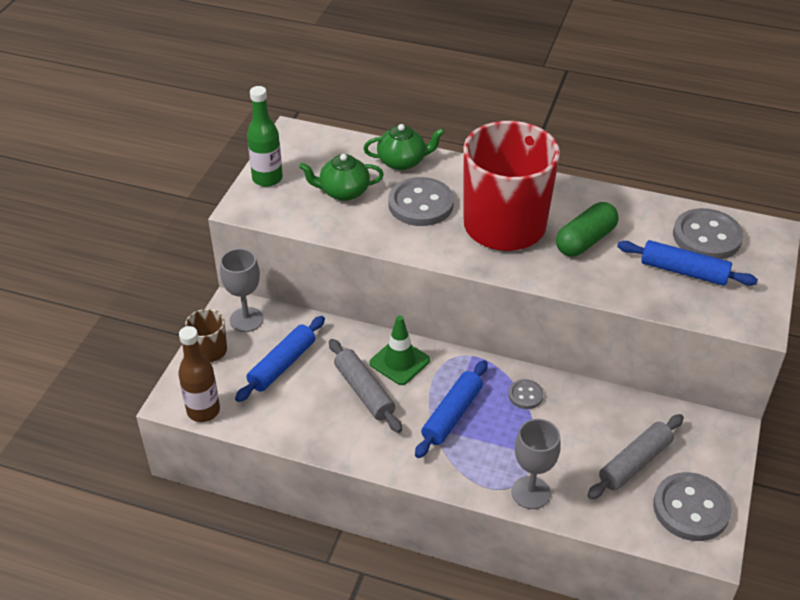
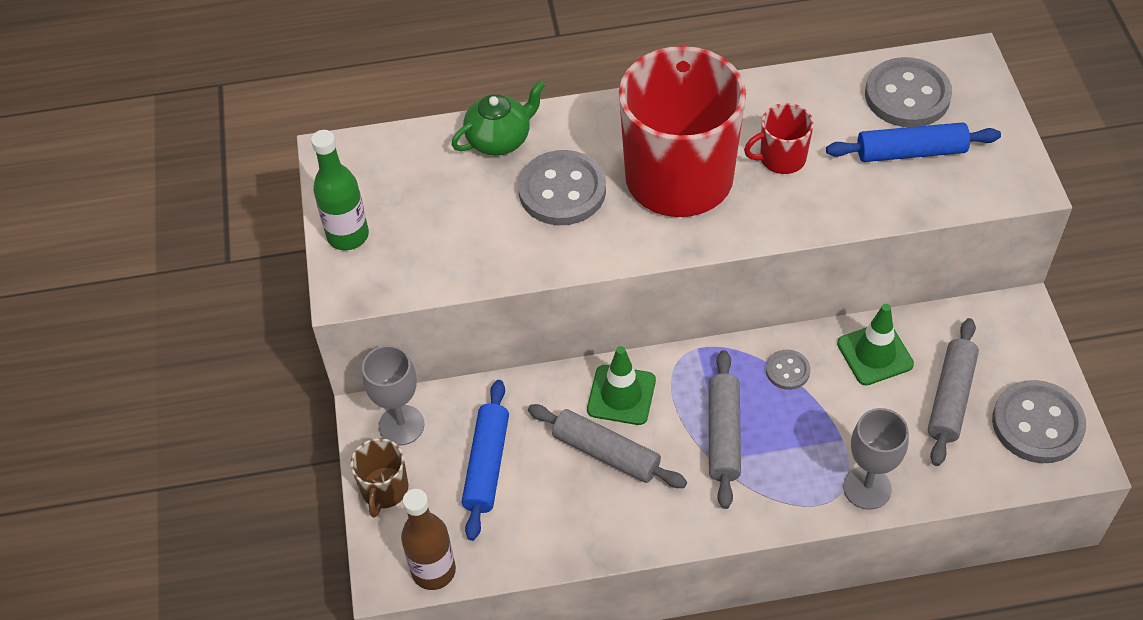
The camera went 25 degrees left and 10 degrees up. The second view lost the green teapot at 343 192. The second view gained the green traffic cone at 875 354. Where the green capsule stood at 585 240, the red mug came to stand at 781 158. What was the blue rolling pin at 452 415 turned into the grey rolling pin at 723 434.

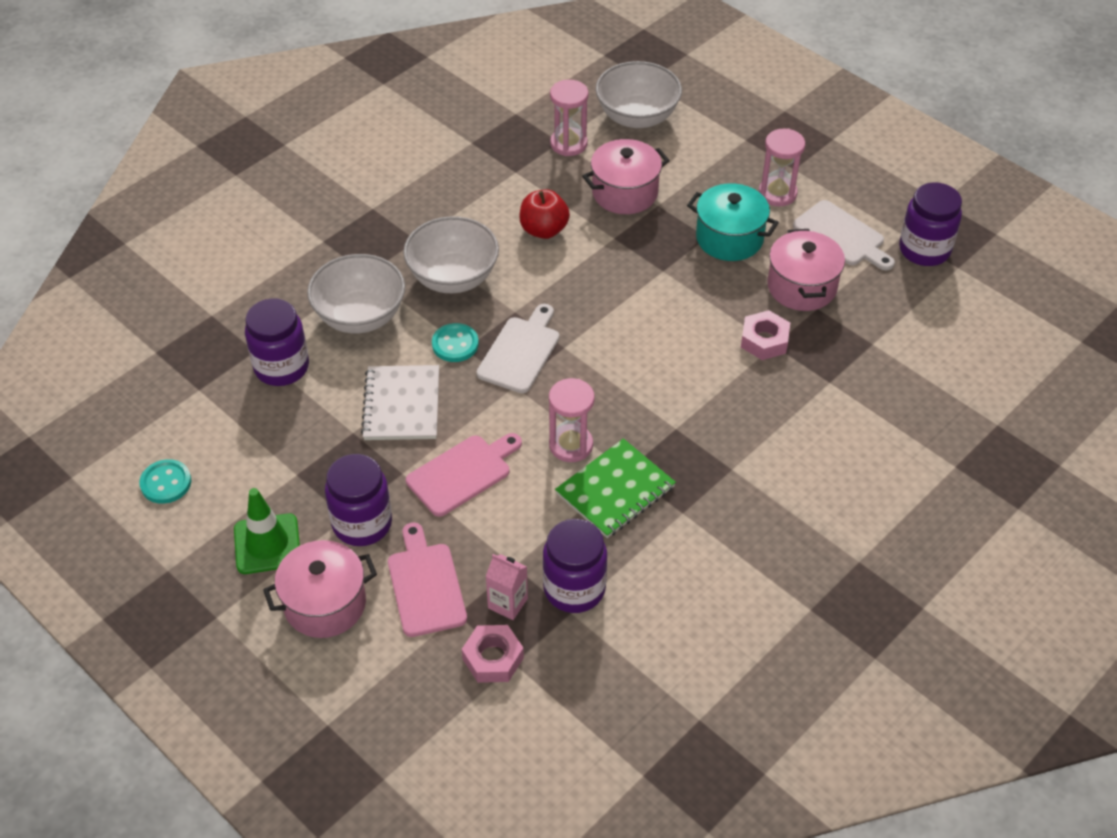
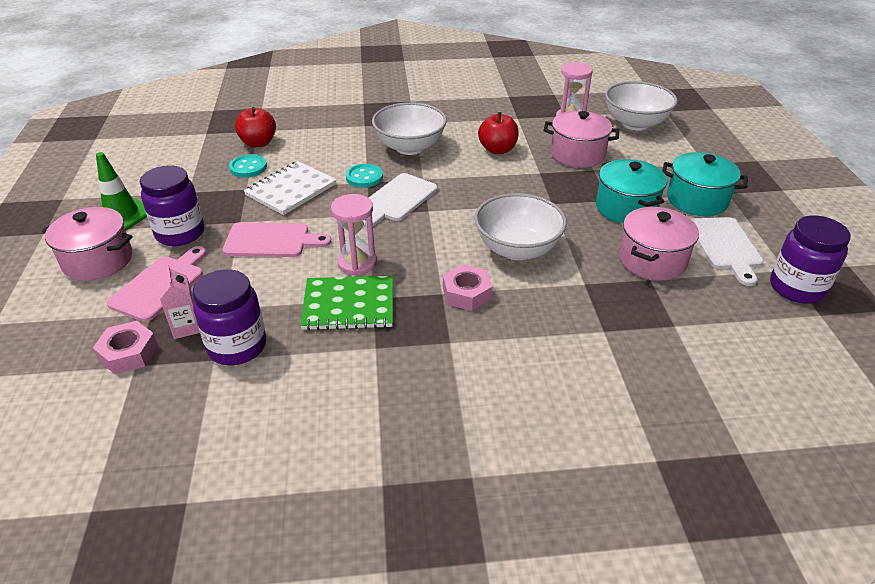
The camera went 40 degrees right and 10 degrees down. The turquoise button ended up elsewhere, having gone from 166 483 to 248 167. The white bowl ended up elsewhere, having gone from 360 316 to 517 249. The pink nut ended up elsewhere, having gone from 764 340 to 466 293. Where the purple jar stood at 281 367, the red apple came to stand at 258 143. Where the pink hourglass stood at 777 193, the turquoise pot came to stand at 697 200. The white cutting board at 520 352 ended up facing another way, 150 degrees clockwise from before.

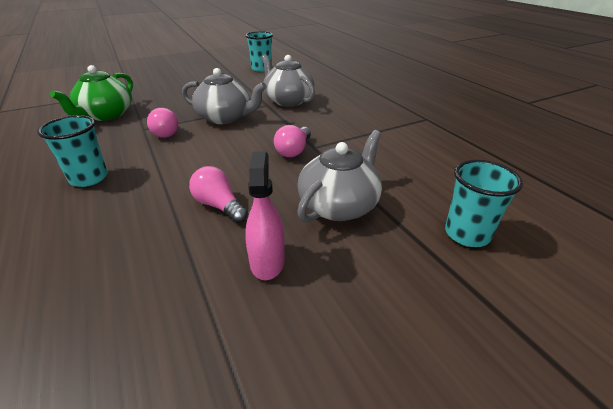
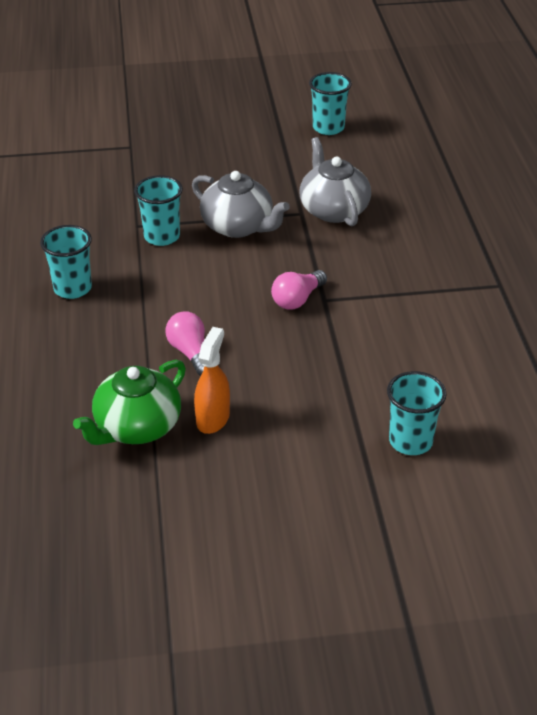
The camera went 20 degrees right and 5 degrees up. The second view lost the grey teapot at 339 205. The green teapot ended up elsewhere, having gone from 106 115 to 136 427. Where the pink light bulb stood at 166 132, the turquoise cup came to stand at 162 236. What was the pink spray bottle at 267 261 turned into the orange spray bottle at 213 418.

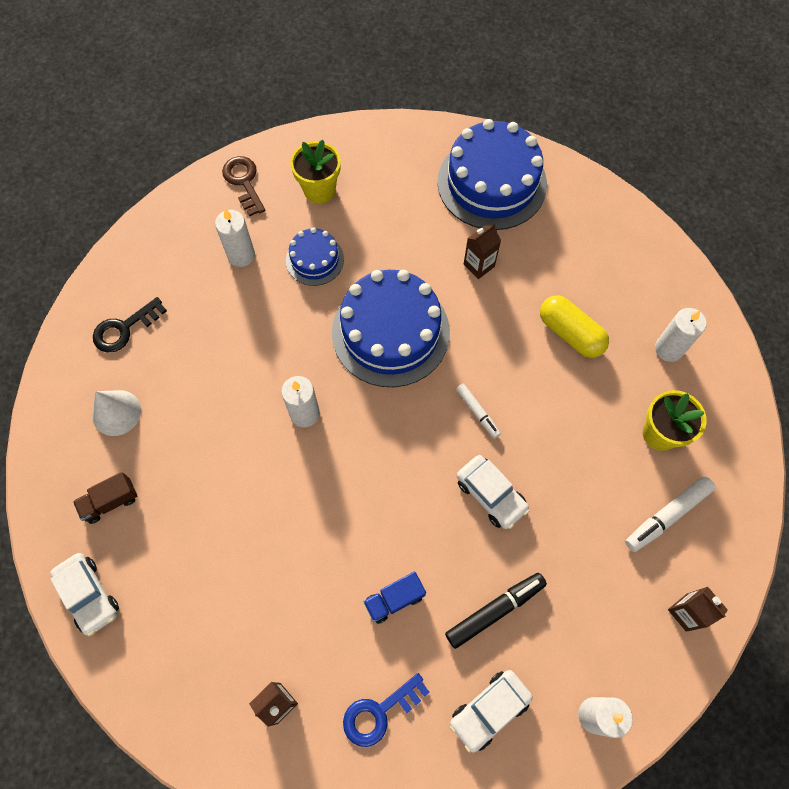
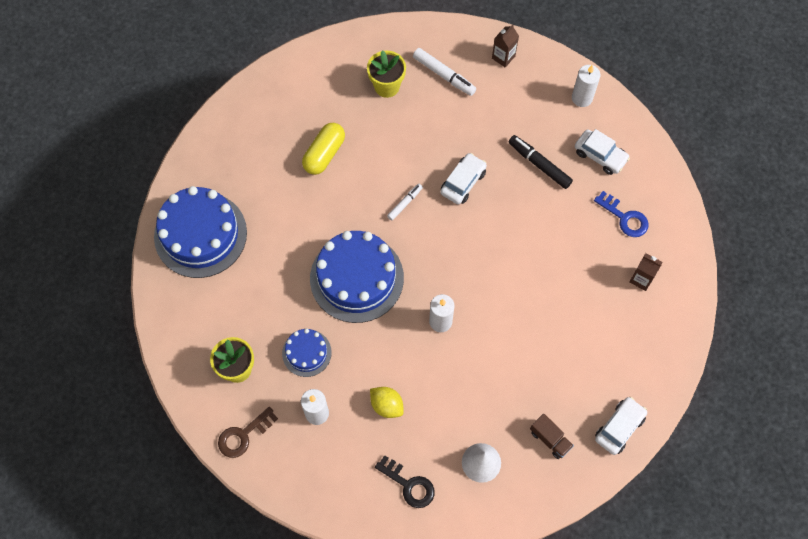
The camera went 105 degrees left and 0 degrees up. The second view lost the blue truck at 394 599. The second view lost the brown carton at 479 265. The second view lost the white candle at 669 349. The second view gained the yellow lemon at 386 405.

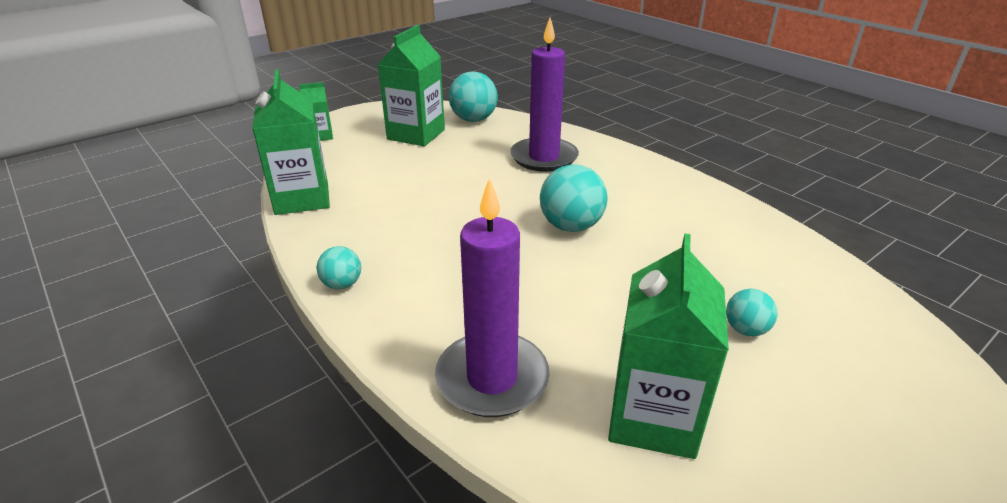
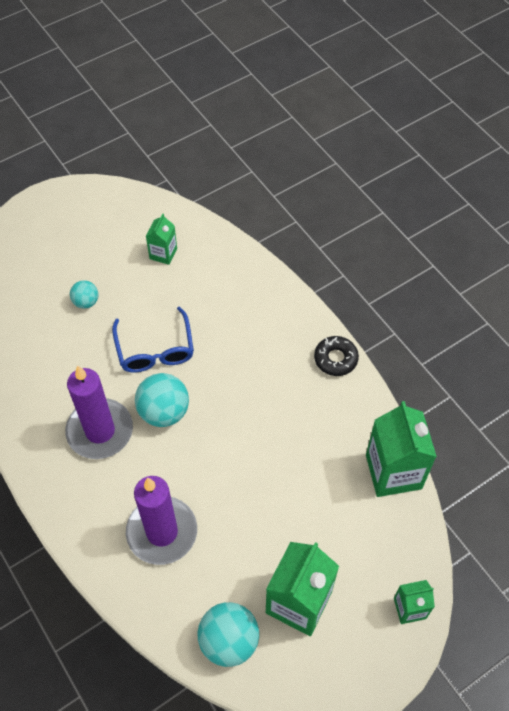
The camera went 175 degrees left and 25 degrees up. The second view gained the blue glasses at 155 349. The purple candle ended up elsewhere, having gone from 492 378 to 100 431. Where the turquoise ball stood at 342 284, the black donut came to stand at 335 359. The size of the green carton at 653 417 changed by a factor of 0.53.

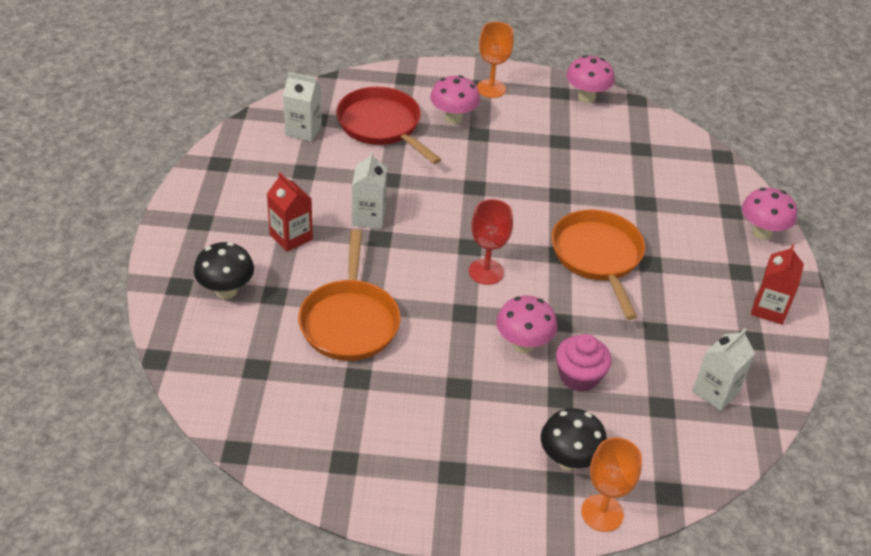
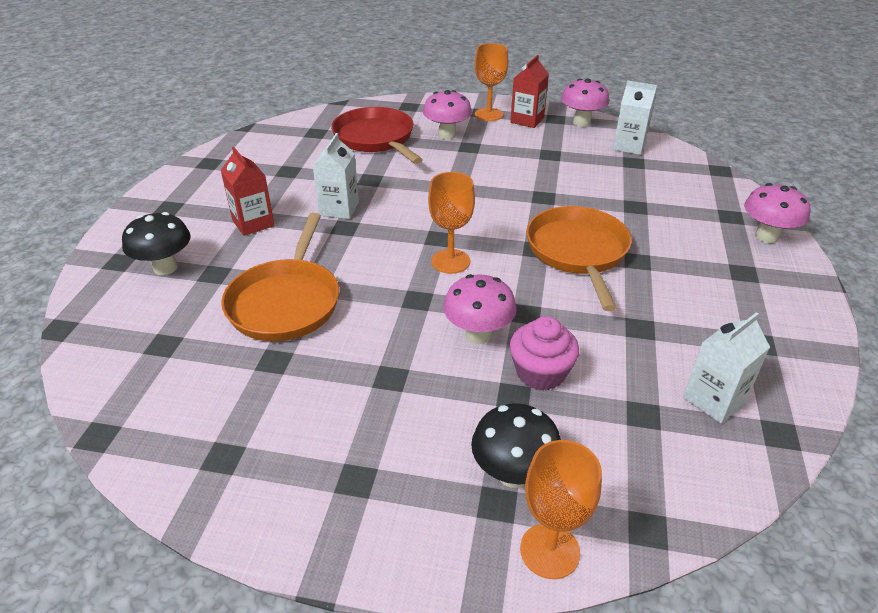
The camera went 10 degrees right and 5 degrees down. The white carton ended up elsewhere, having gone from 303 130 to 629 146. The red carton ended up elsewhere, having gone from 769 309 to 527 120. What was the red goblet at 486 272 turned into the orange goblet at 450 261.

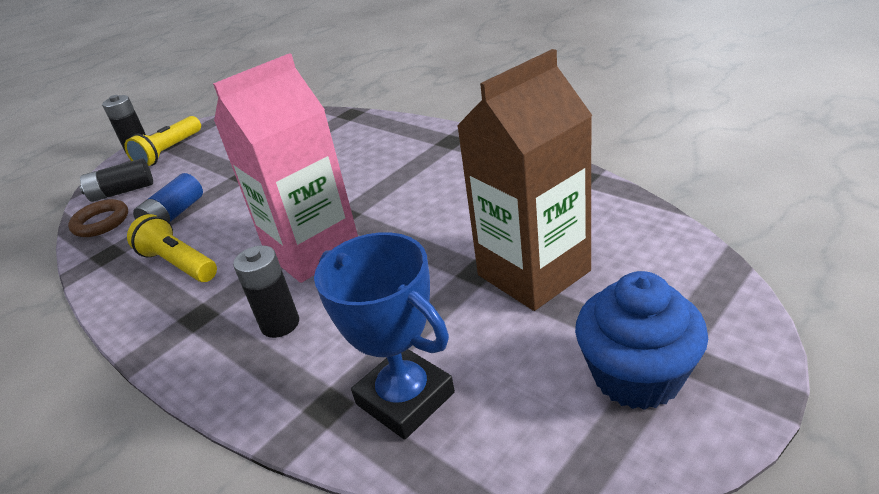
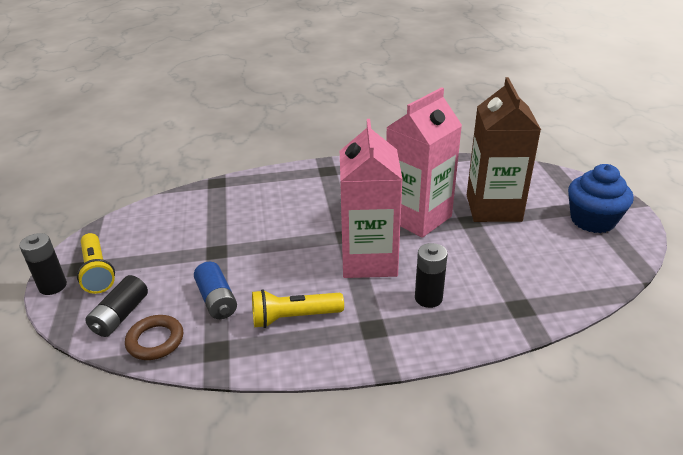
The camera went 55 degrees left and 0 degrees up. The second view lost the blue trophy at 405 398. The second view gained the pink carton at 418 217.

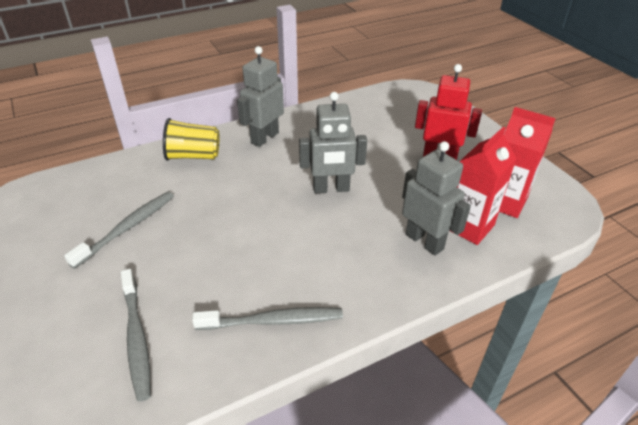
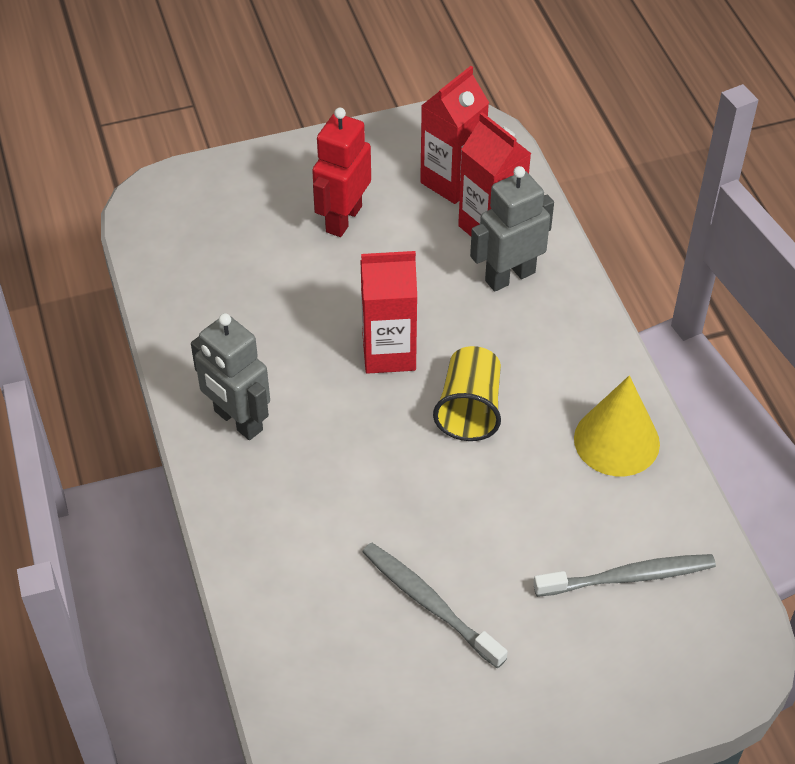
The camera went 80 degrees left and 10 degrees up. The yellow cup ended up elsewhere, having gone from 193 156 to 469 409. Where the grey toothbrush stood at 273 321, the yellow cone came to stand at 616 441. Where the grey robot stood at 331 189, the red carton came to stand at 389 353.

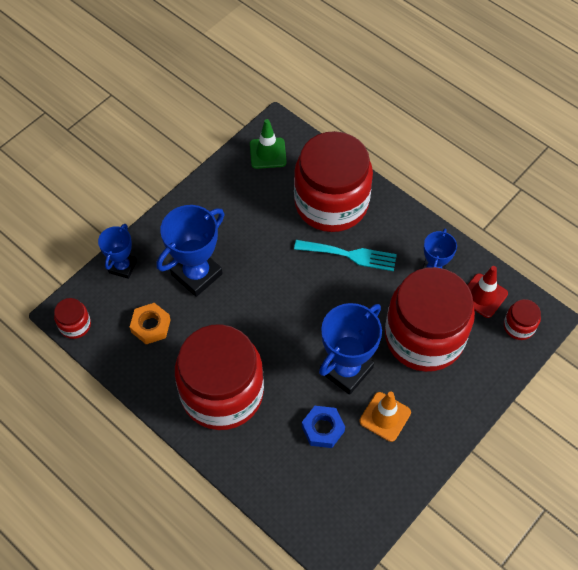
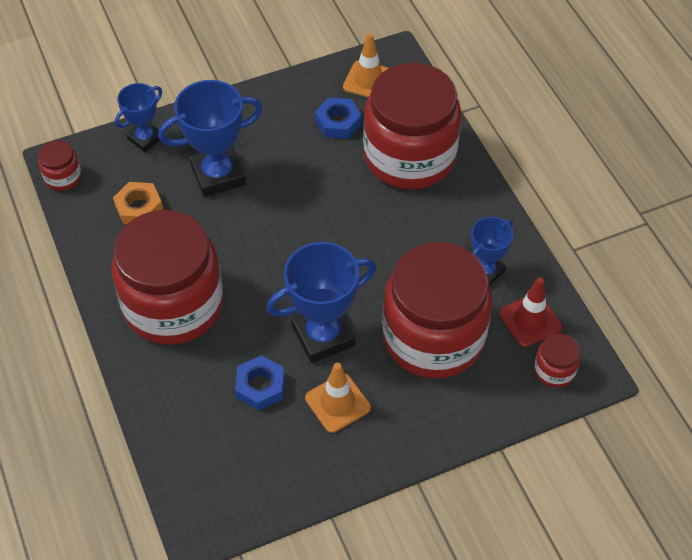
The camera went 25 degrees right and 5 degrees down. The second view lost the turquoise fork at 350 255. The second view gained the blue nut at 338 122. What was the green traffic cone at 268 153 turned into the orange traffic cone at 368 80.

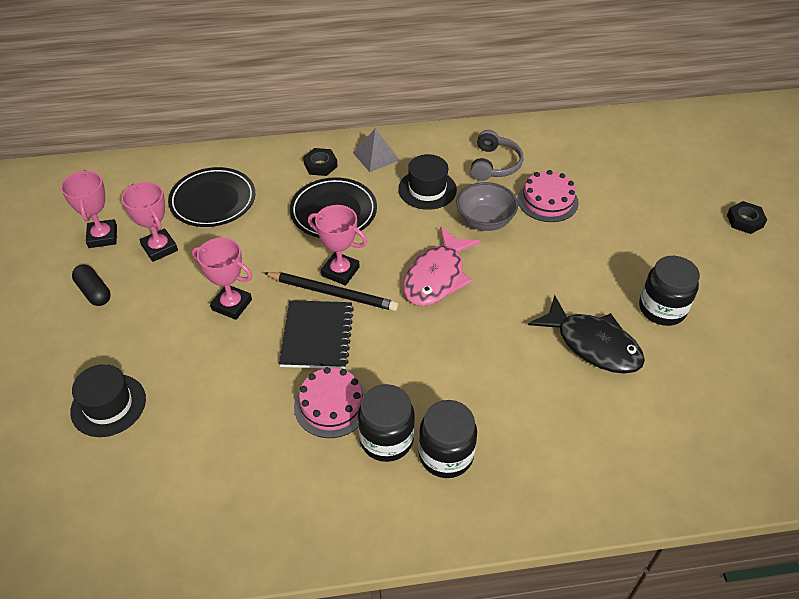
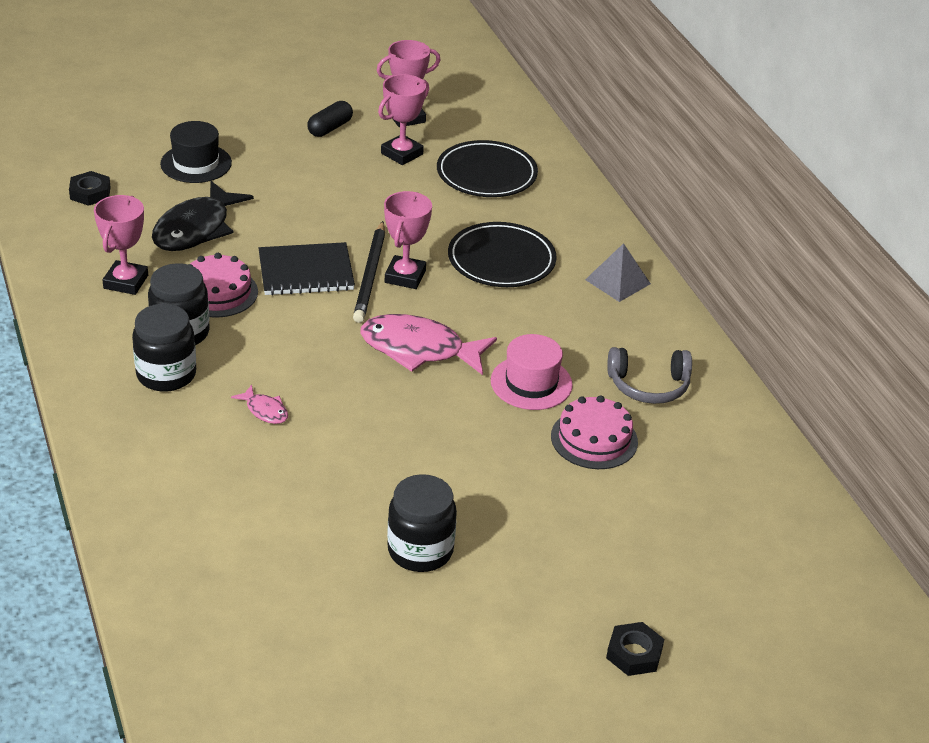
The camera went 75 degrees right and 10 degrees down. The second view lost the black hat at 427 189. The second view gained the pink fish at 265 410. The pink trophy ended up elsewhere, having gone from 232 305 to 126 282. The black nut ended up elsewhere, having gone from 320 165 to 90 193. The black fish ended up elsewhere, having gone from 593 344 to 196 229. Where the grey bowl stood at 485 221, the pink hat came to stand at 531 383.

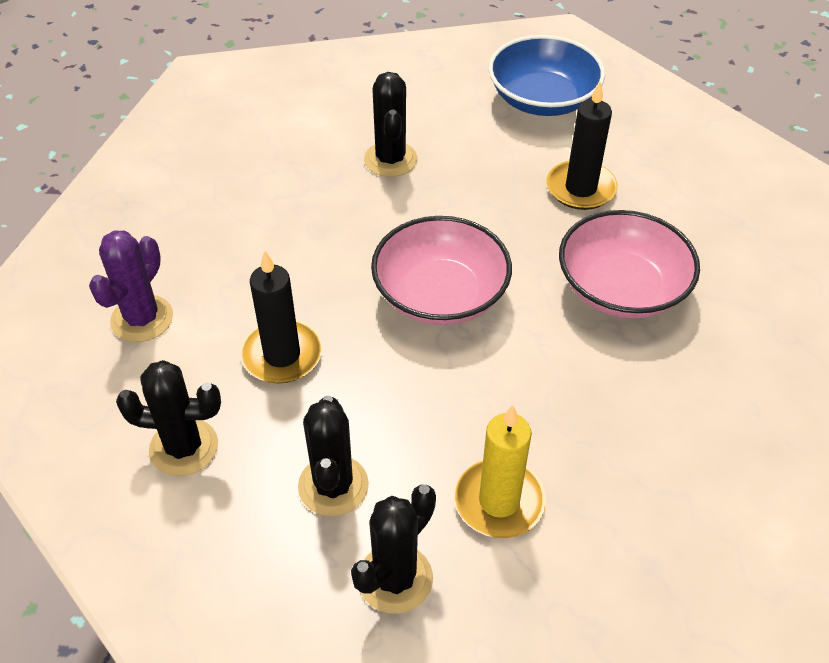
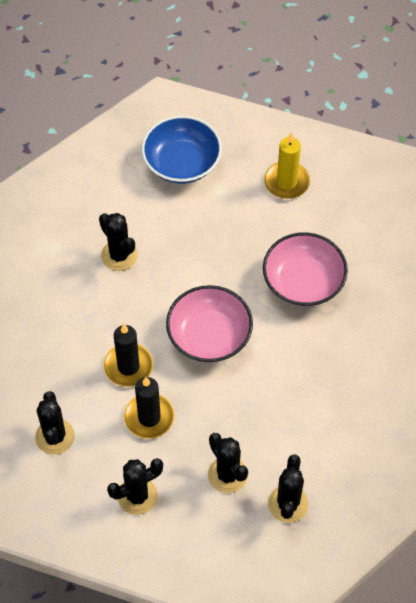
The camera went 30 degrees left and 10 degrees up. The yellow candle ended up elsewhere, having gone from 499 501 to 286 182. The black candle ended up elsewhere, having gone from 580 188 to 128 366. What was the purple cactus at 142 319 turned into the black cactus at 55 436.

